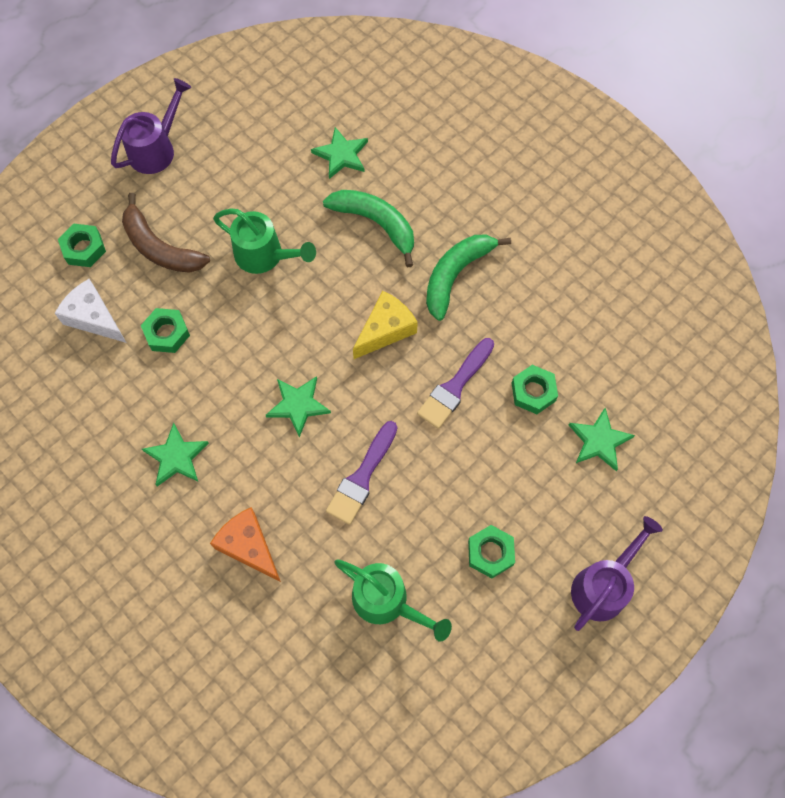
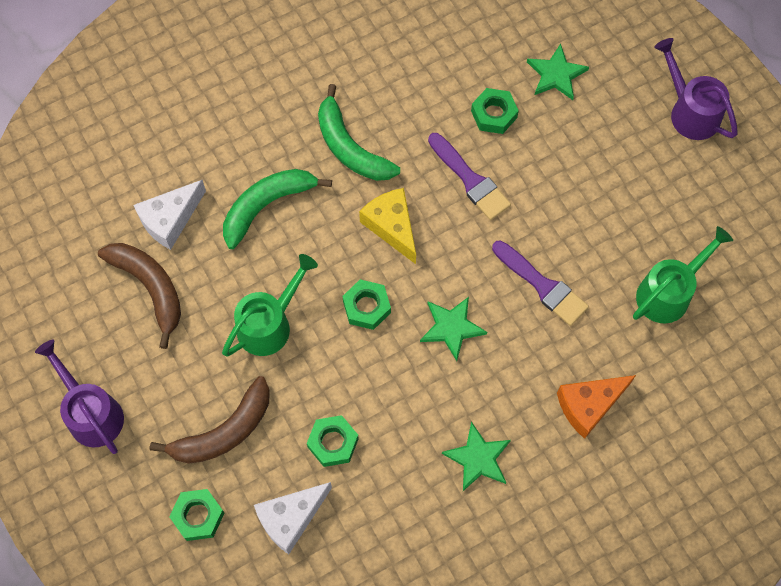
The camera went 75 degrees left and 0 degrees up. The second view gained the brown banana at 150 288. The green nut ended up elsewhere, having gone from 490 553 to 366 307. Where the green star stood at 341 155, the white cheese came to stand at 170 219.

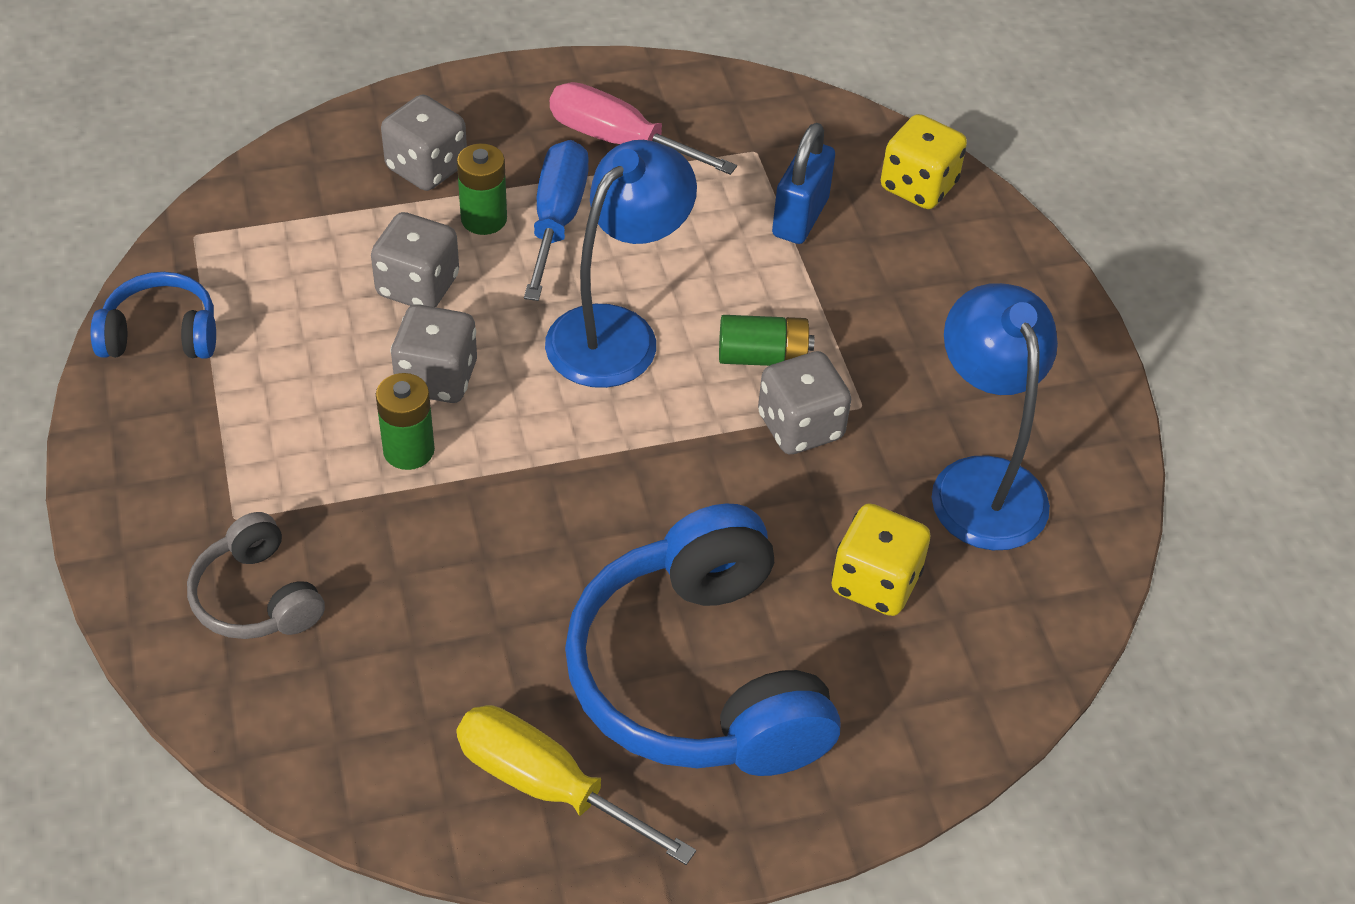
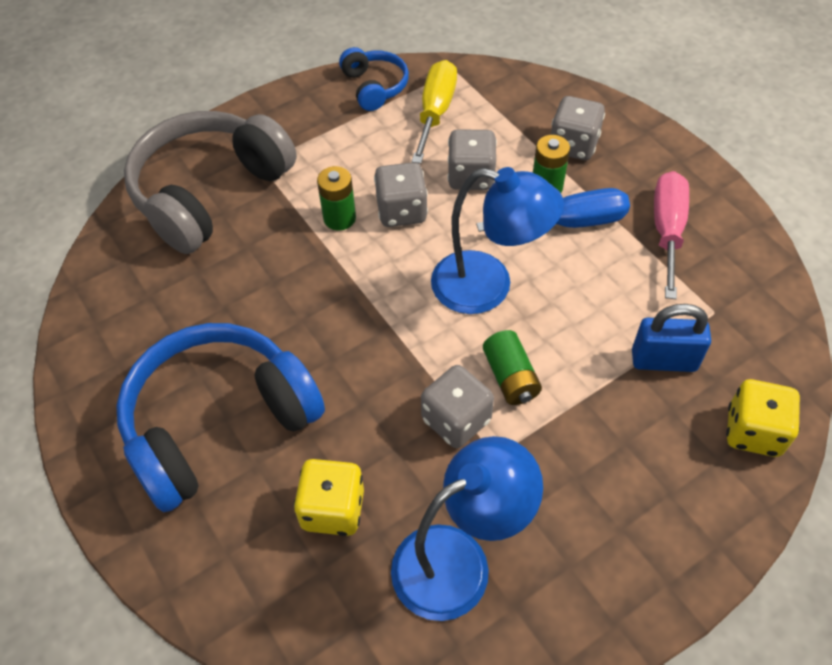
The camera went 75 degrees right and 5 degrees up. The yellow screwdriver ended up elsewhere, having gone from 546 785 to 435 112. The size of the grey headphones at 256 597 changed by a factor of 2.03.

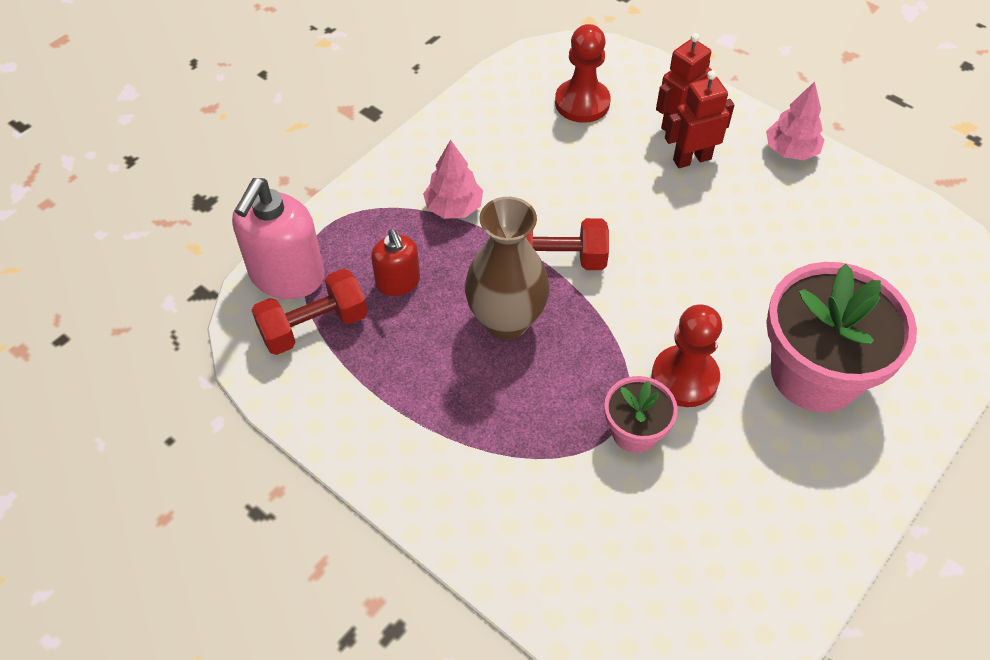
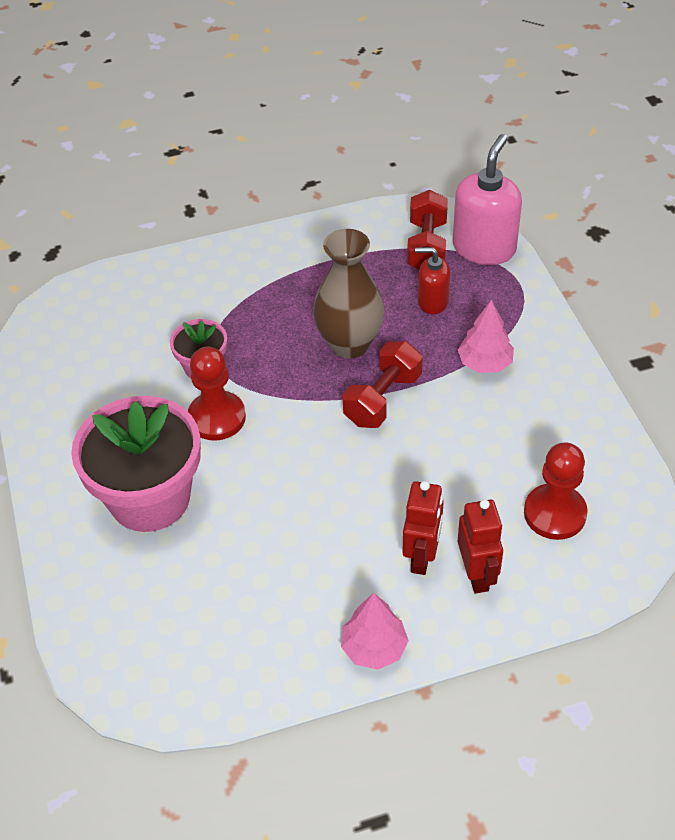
The camera went 125 degrees right and 5 degrees down. The pink soap dispenser at 287 276 ended up facing another way, 60 degrees clockwise from before.

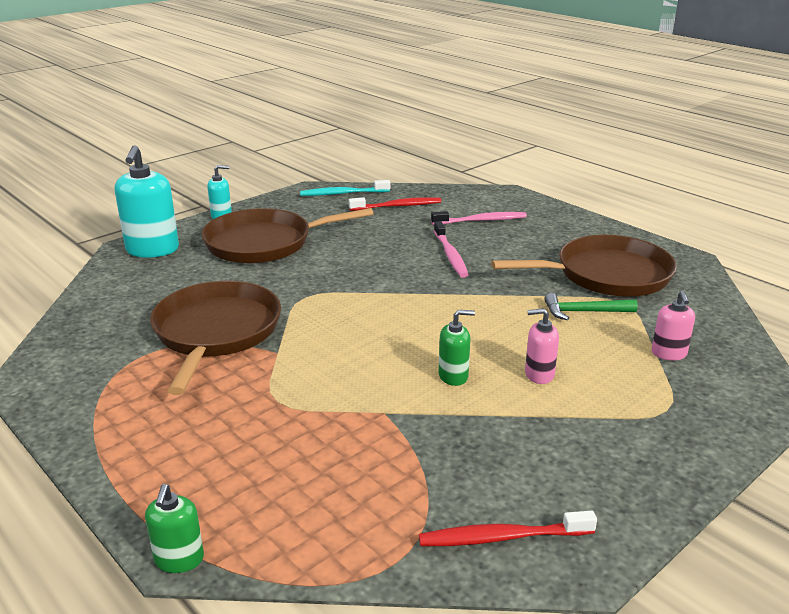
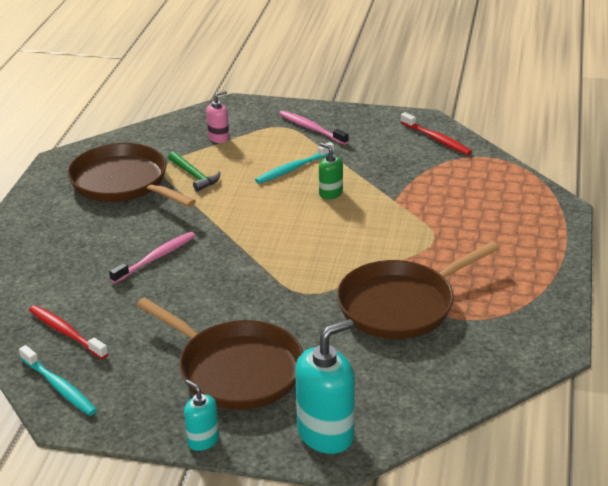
The camera went 125 degrees left and 5 degrees up. The second view lost the green soap dispenser at 179 559. The pink toothbrush ended up elsewhere, having gone from 481 220 to 311 128. Where the pink soap dispenser stood at 539 374, the turquoise toothbrush came to stand at 293 168.

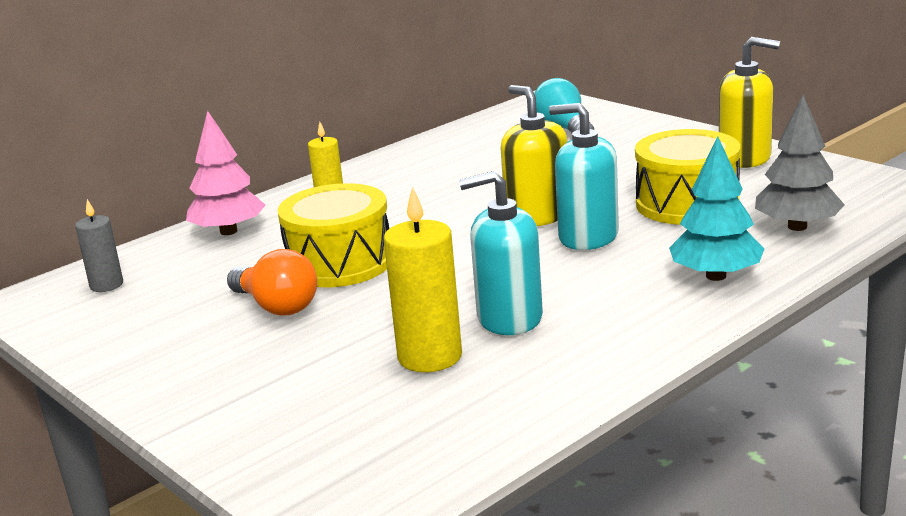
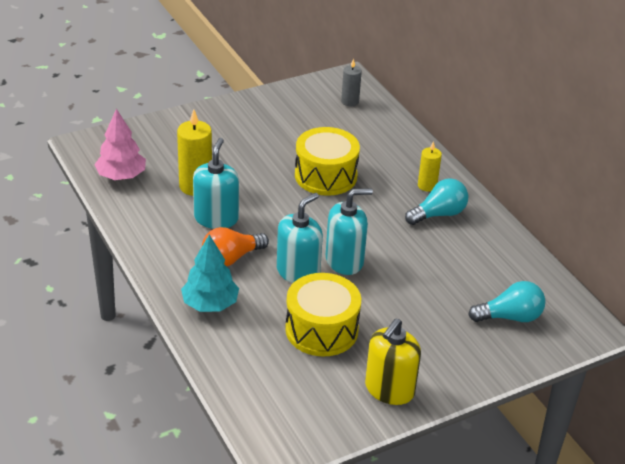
The camera went 100 degrees right and 15 degrees up. The second view lost the grey tree at 797 227. The second view gained the turquoise light bulb at 438 214. The pink tree ended up elsewhere, having gone from 229 231 to 121 176. The orange light bulb ended up elsewhere, having gone from 277 306 to 231 258. What was the yellow soap dispenser at 537 216 turned into the turquoise soap dispenser at 344 261.

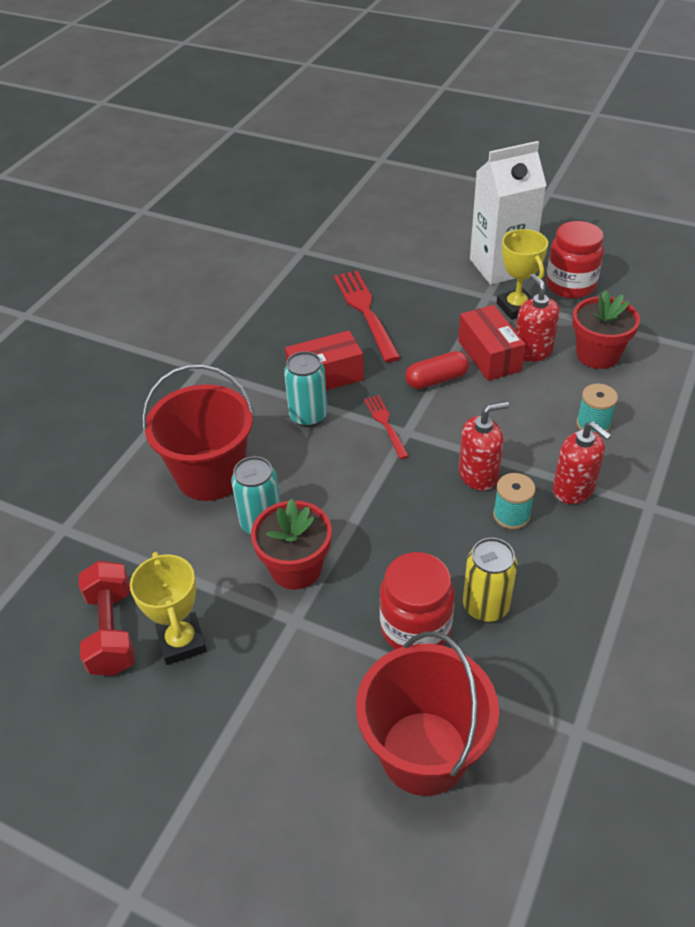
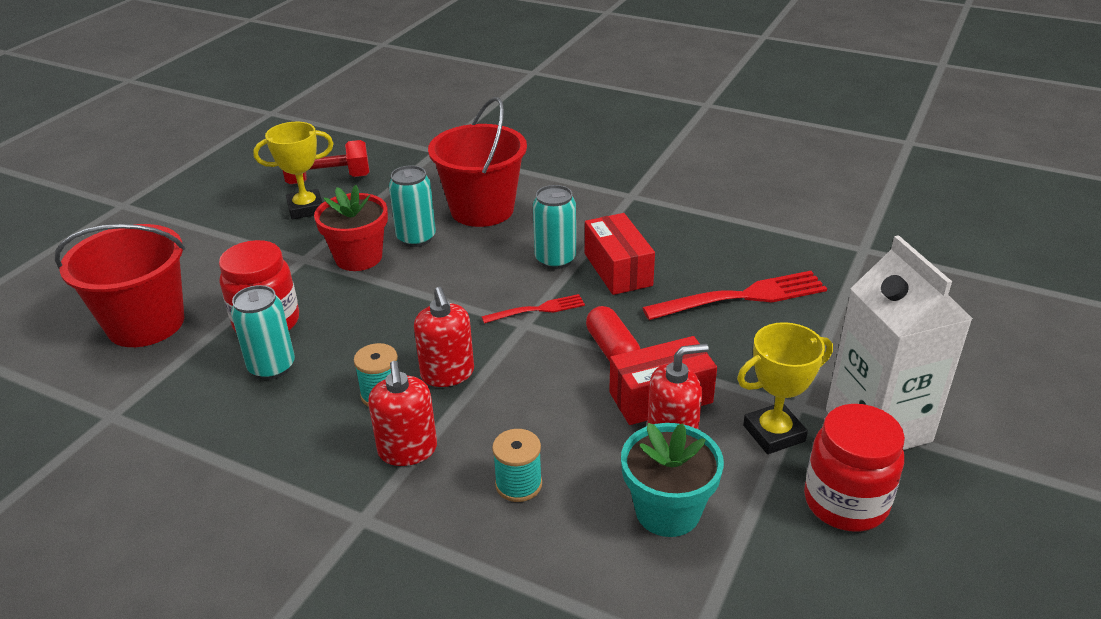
The camera went 90 degrees right and 10 degrees down. What was the yellow can at 485 606 turned into the turquoise can at 272 367. What was the red flower pot at 597 355 turned into the turquoise flower pot at 667 511. The red soap dispenser at 573 489 ended up facing another way, 60 degrees counterclockwise from before.

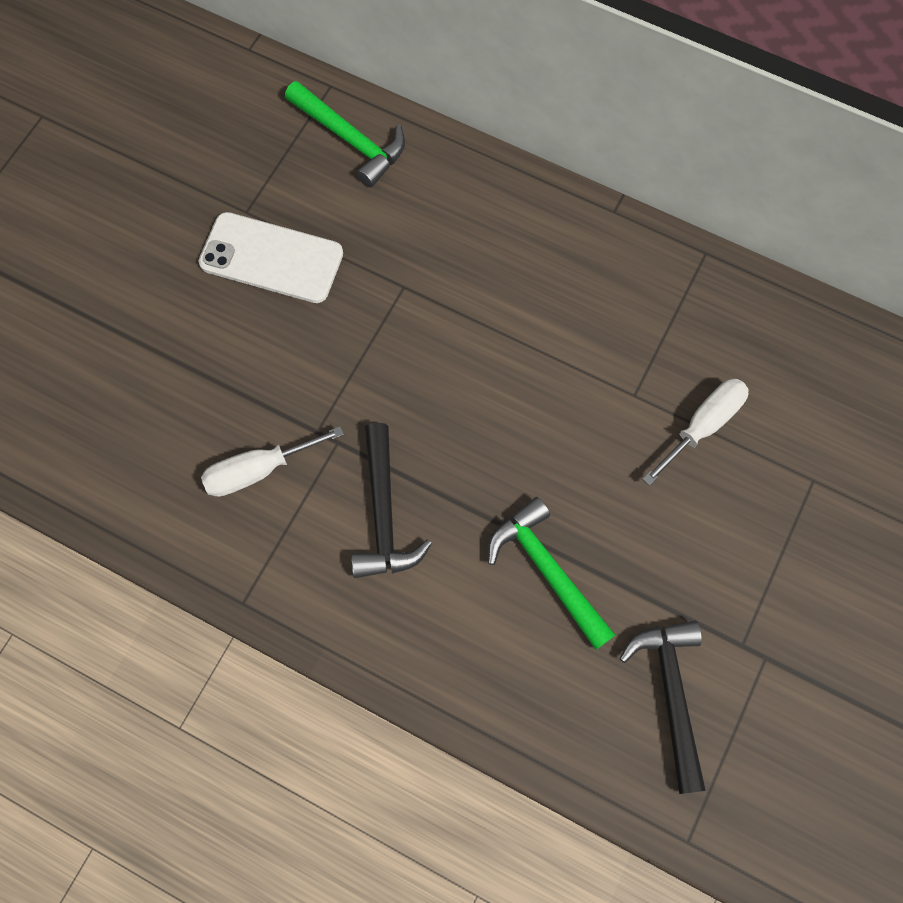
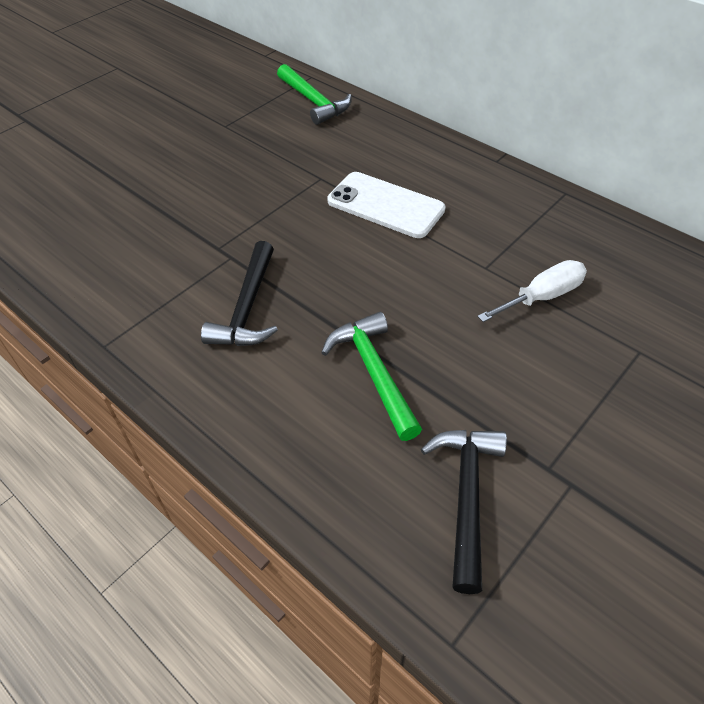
The camera went 15 degrees right and 20 degrees down. The second view lost the white screwdriver at 258 470. The white phone ended up elsewhere, having gone from 271 258 to 385 205.

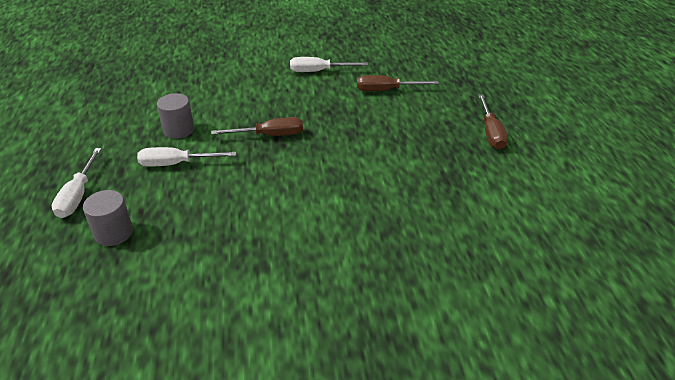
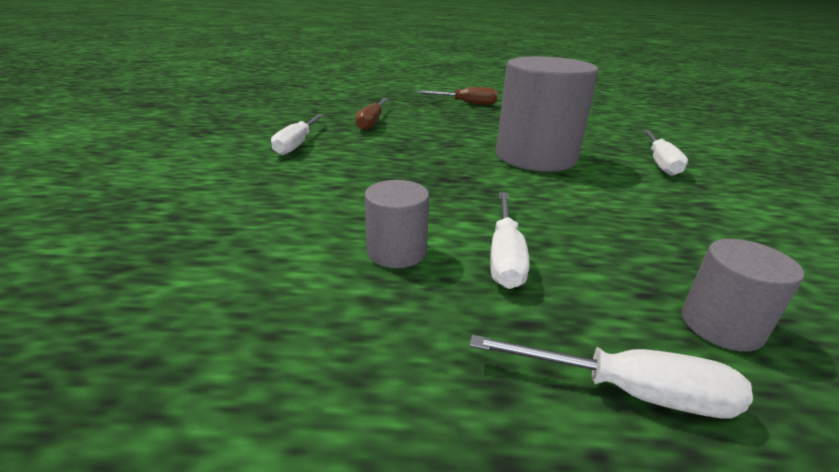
The camera went 80 degrees left and 10 degrees down. The second view lost the brown screwdriver at 269 135. The second view gained the grey cylinder at 535 157. The second view gained the white screwdriver at 660 163.

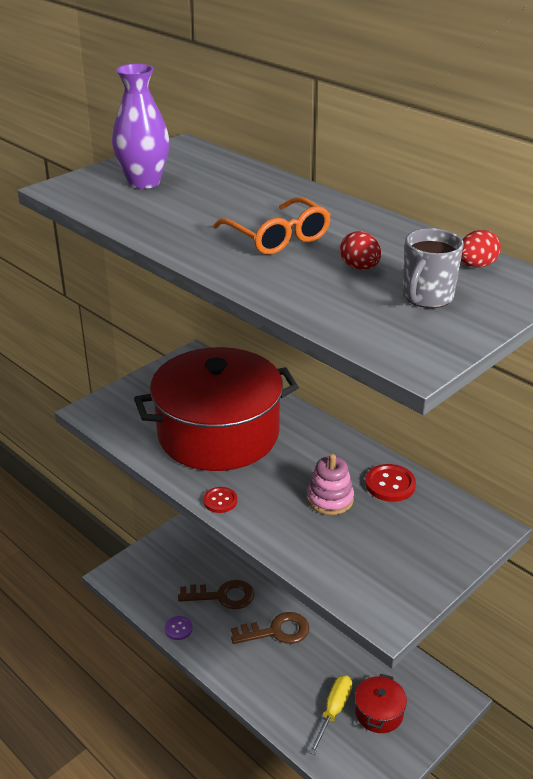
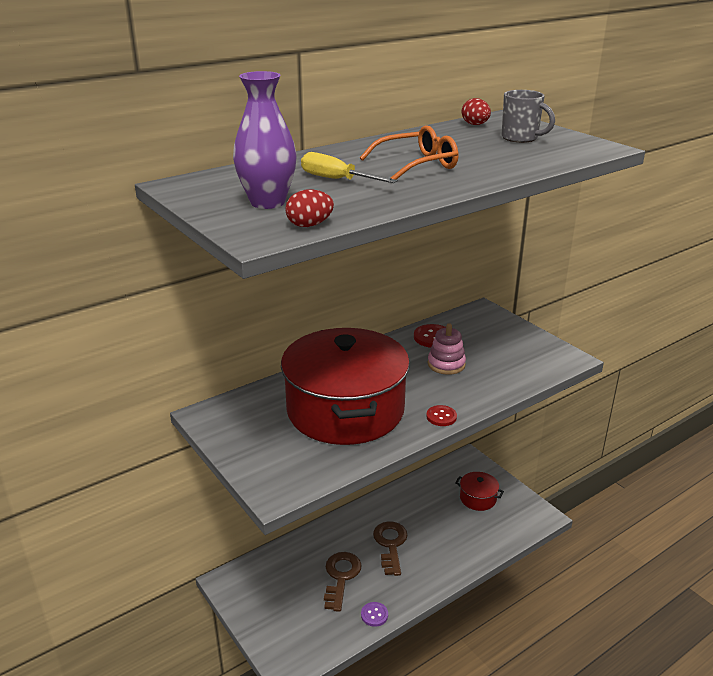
The camera went 80 degrees left and 5 degrees down. The yellow screwdriver ended up elsewhere, having gone from 333 711 to 336 180. The red egg ended up elsewhere, having gone from 360 267 to 309 225.

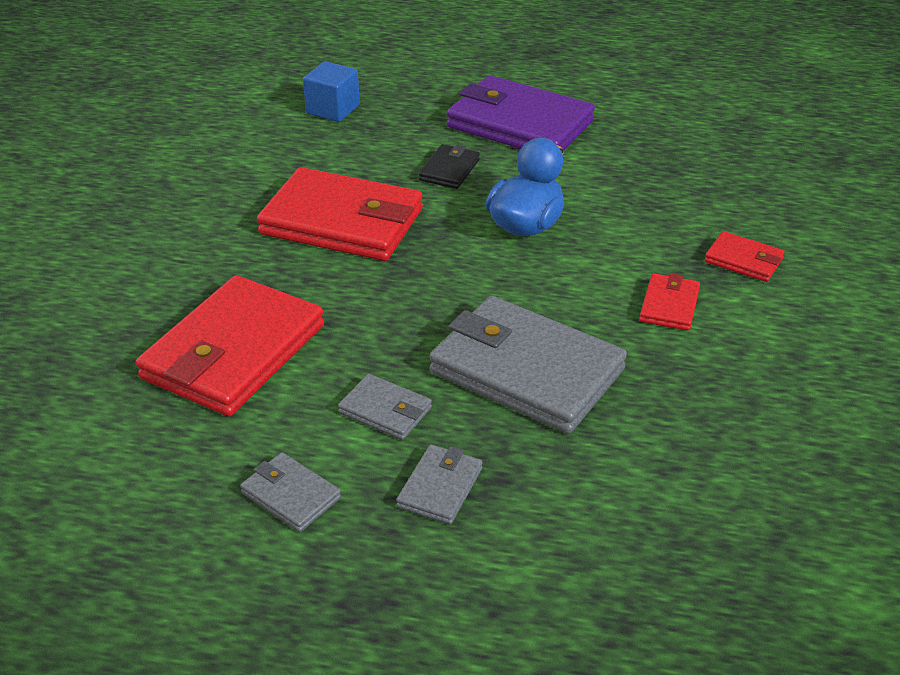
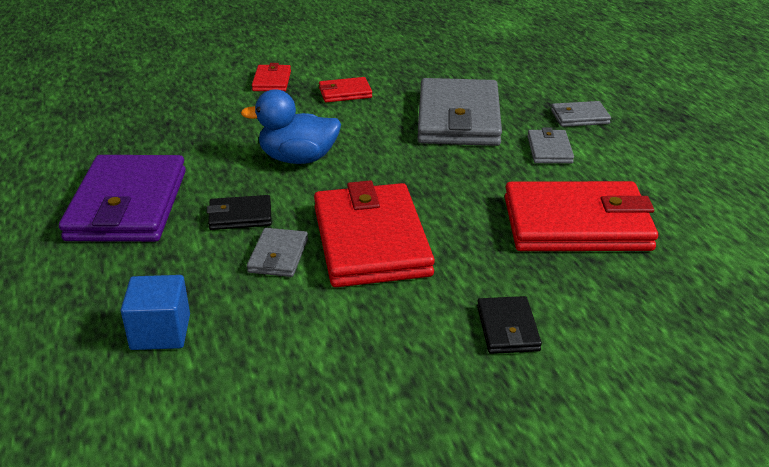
The camera went 120 degrees left and 5 degrees down. The second view gained the black wallet at 507 328. The grey wallet ended up elsewhere, having gone from 290 495 to 278 256.

